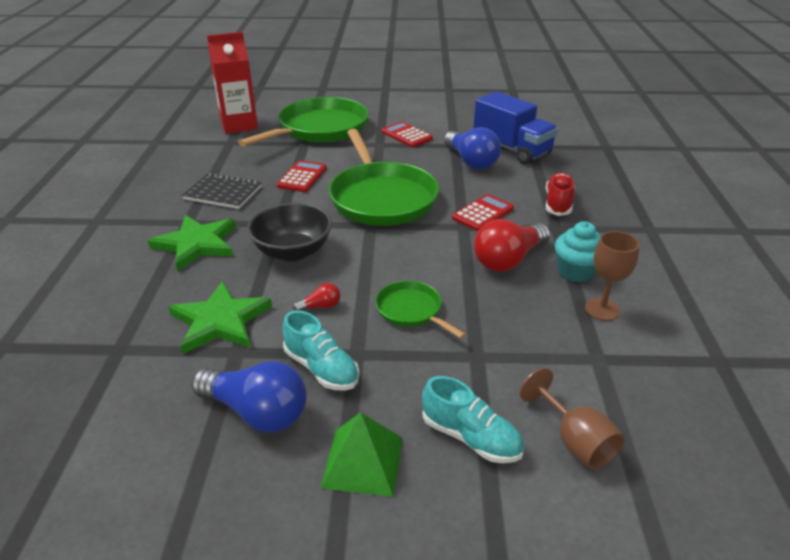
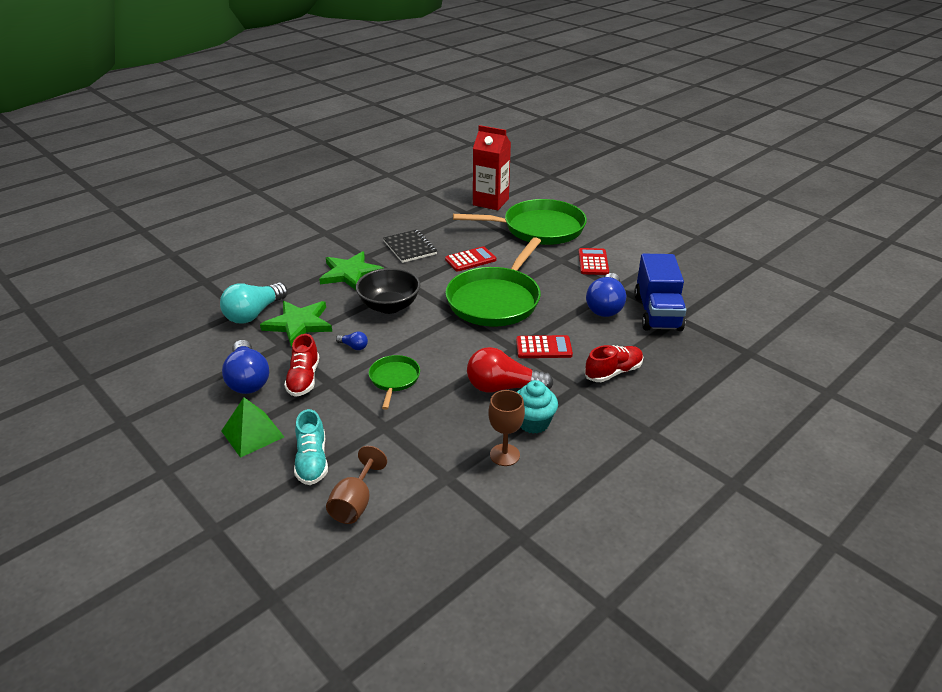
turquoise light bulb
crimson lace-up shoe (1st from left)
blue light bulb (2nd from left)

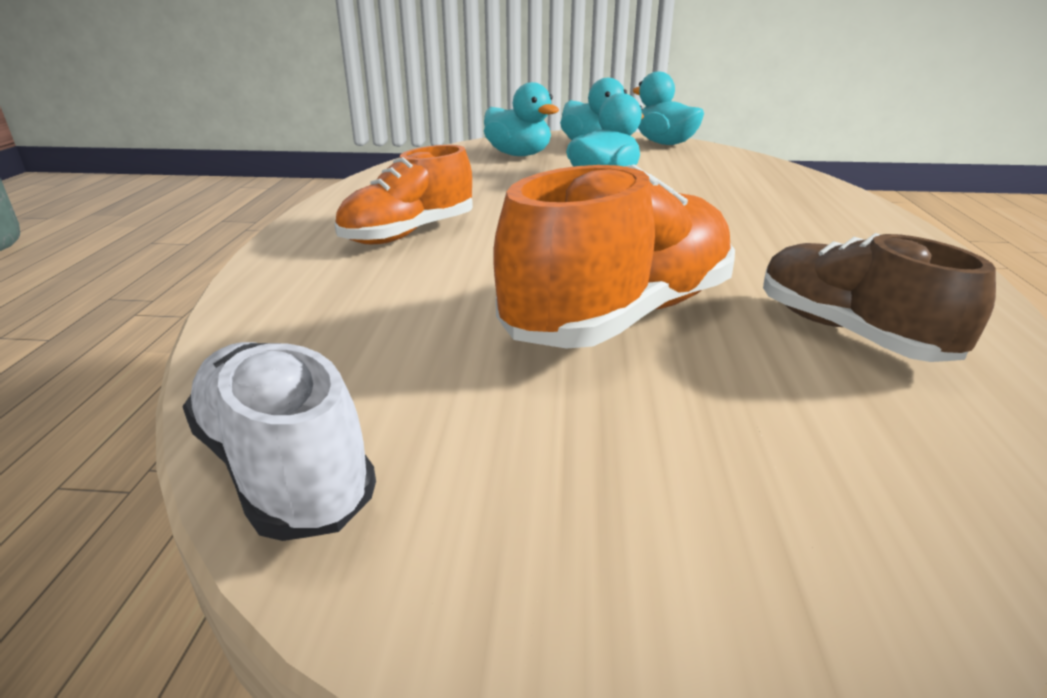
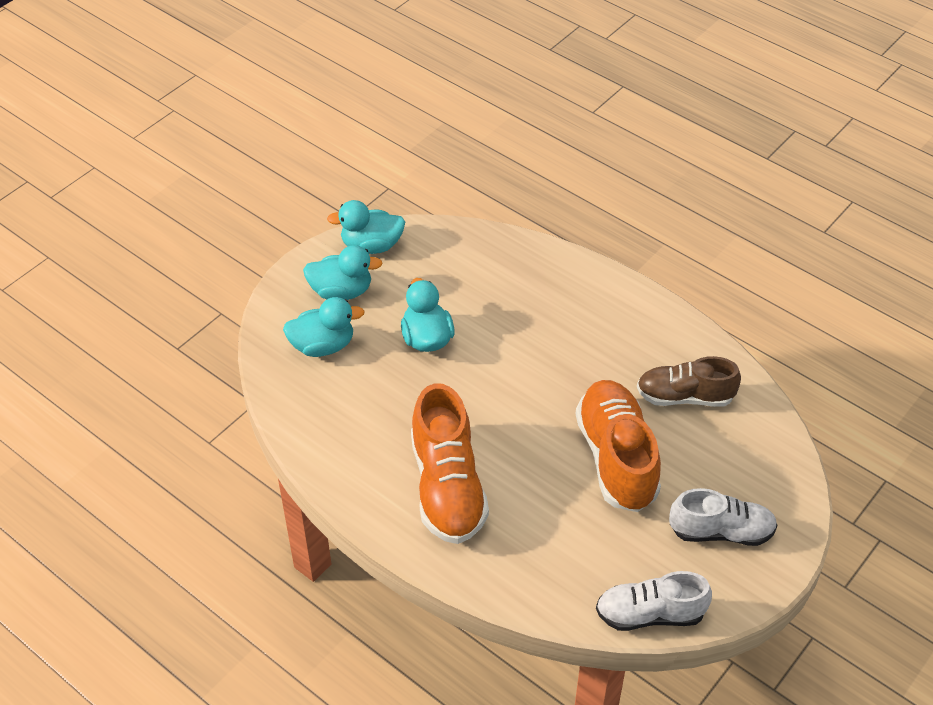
pure white lace-up shoe (2nd from left)
orange lace-up shoe (1st from left)

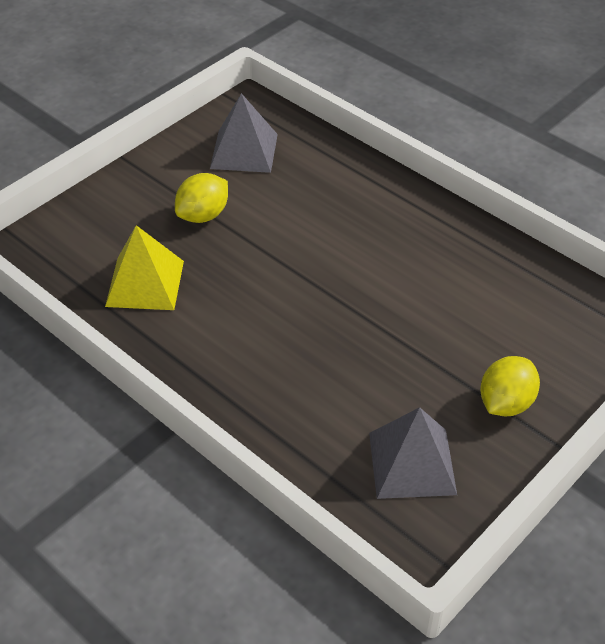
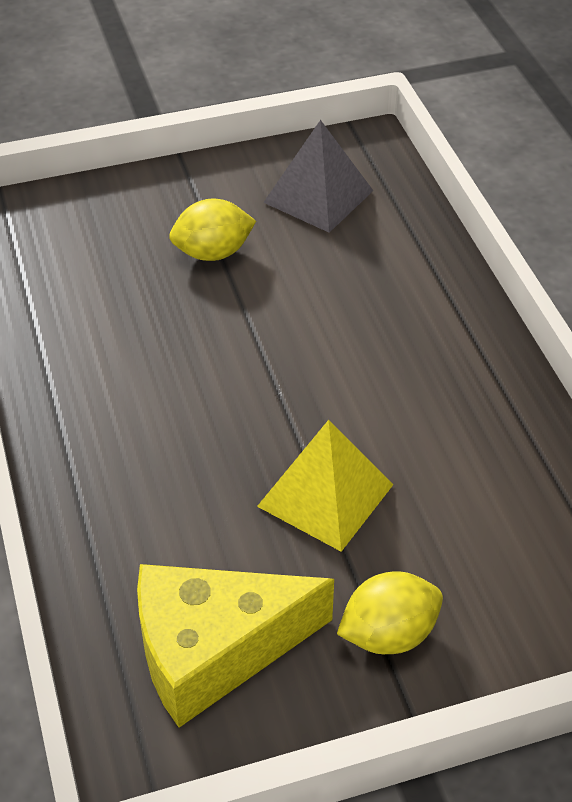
bright yellow pyramid
bright yellow piece of cheese

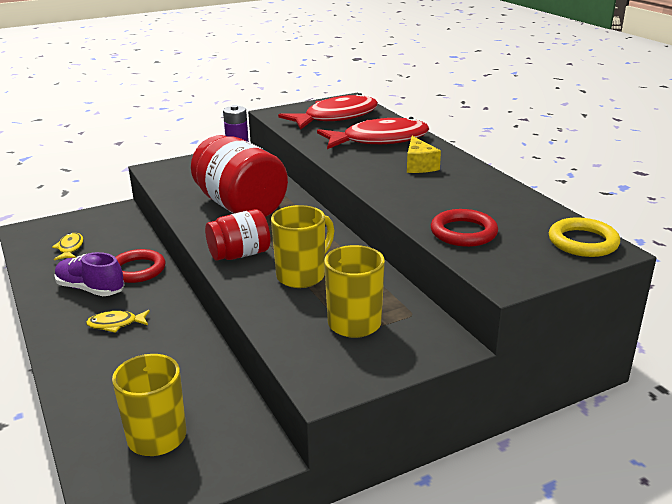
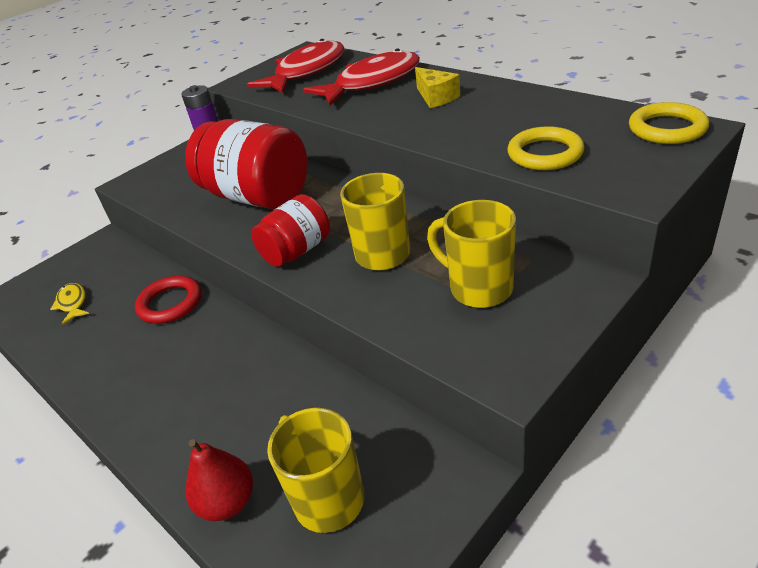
violet lace-up shoe
bright yellow toy fish (2nd from left in the first image)
crimson pear fruit
bright yellow torus (1st from left)

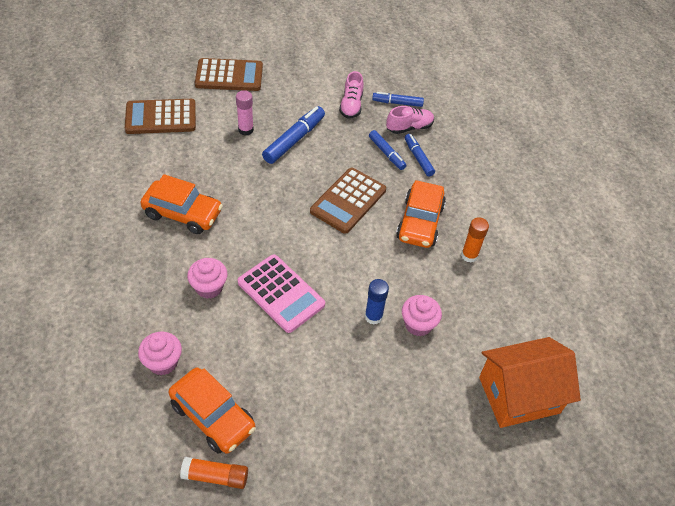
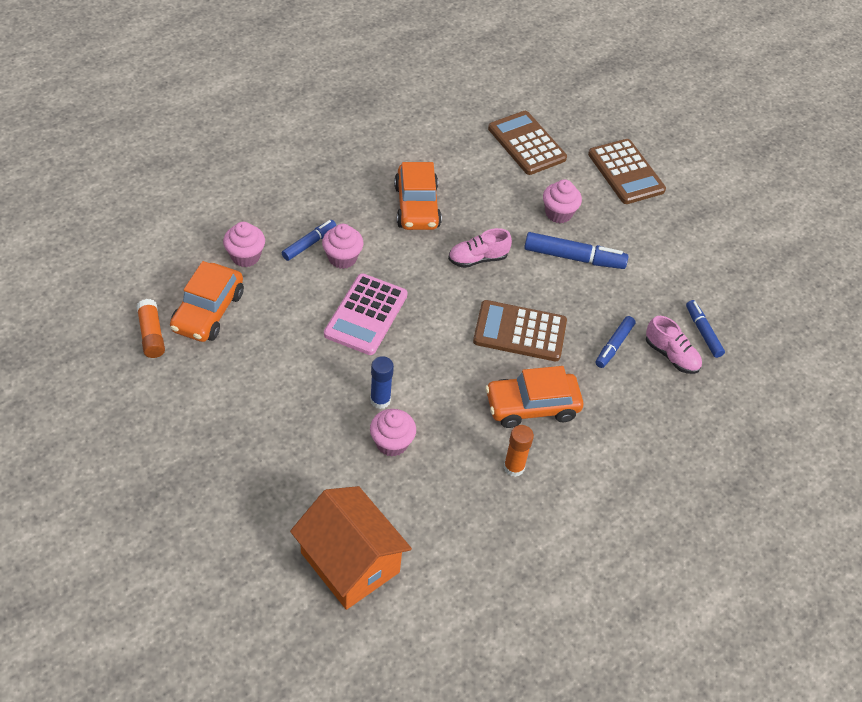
rosy lace-up shoe (1st from left)
blue marker pen (1st from left)
rosy fairy cake (4th from left)

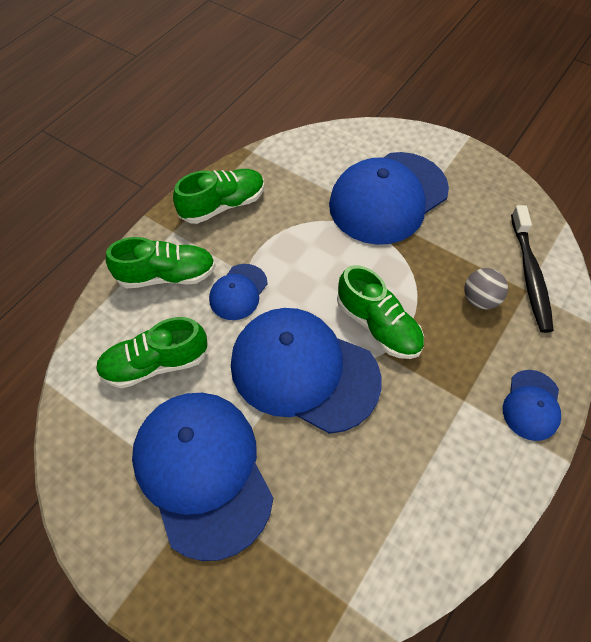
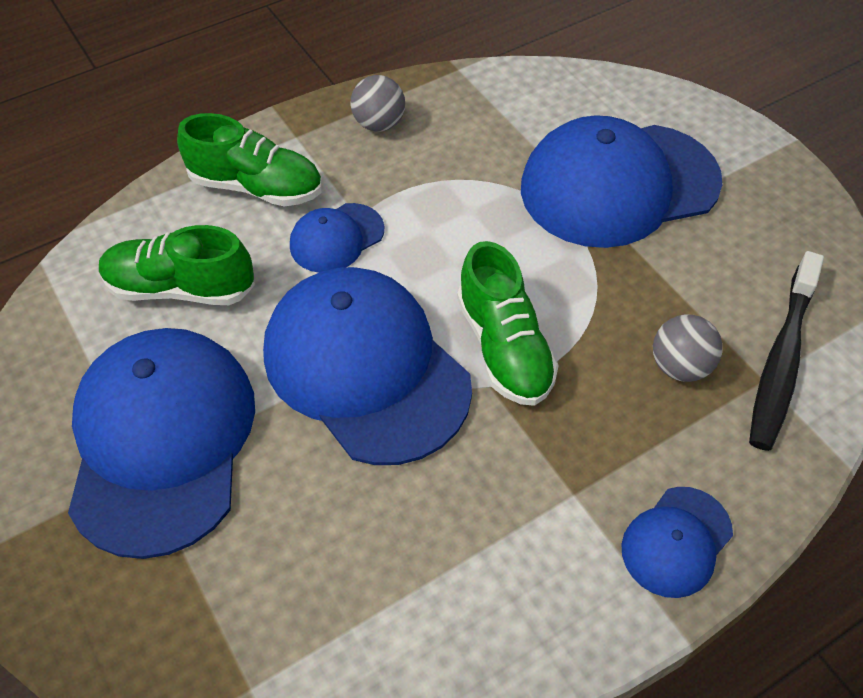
ash-grey play ball (1st from left)

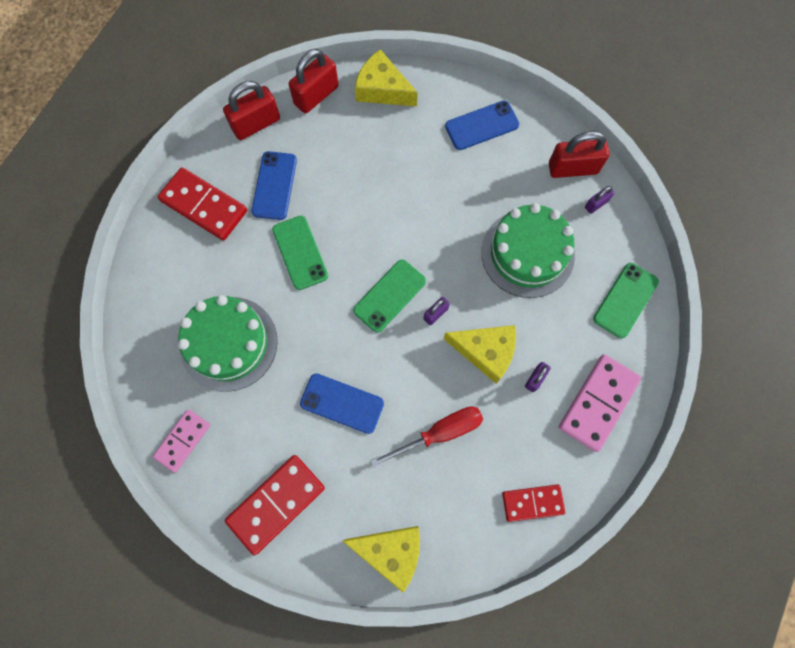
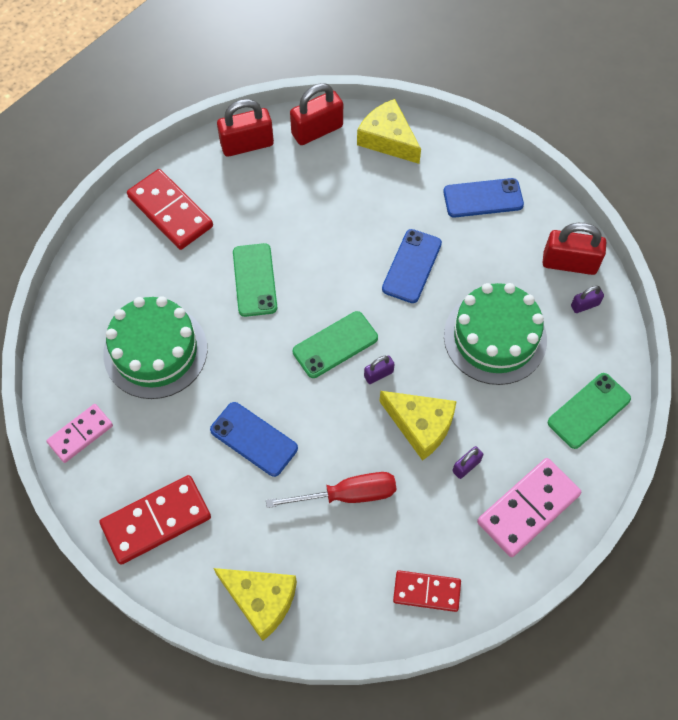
blue phone (2nd from left)

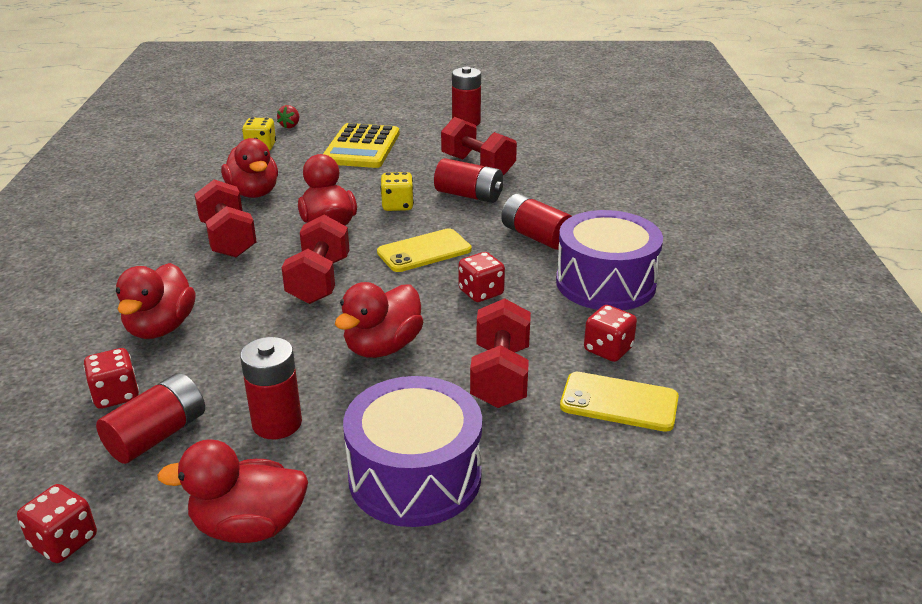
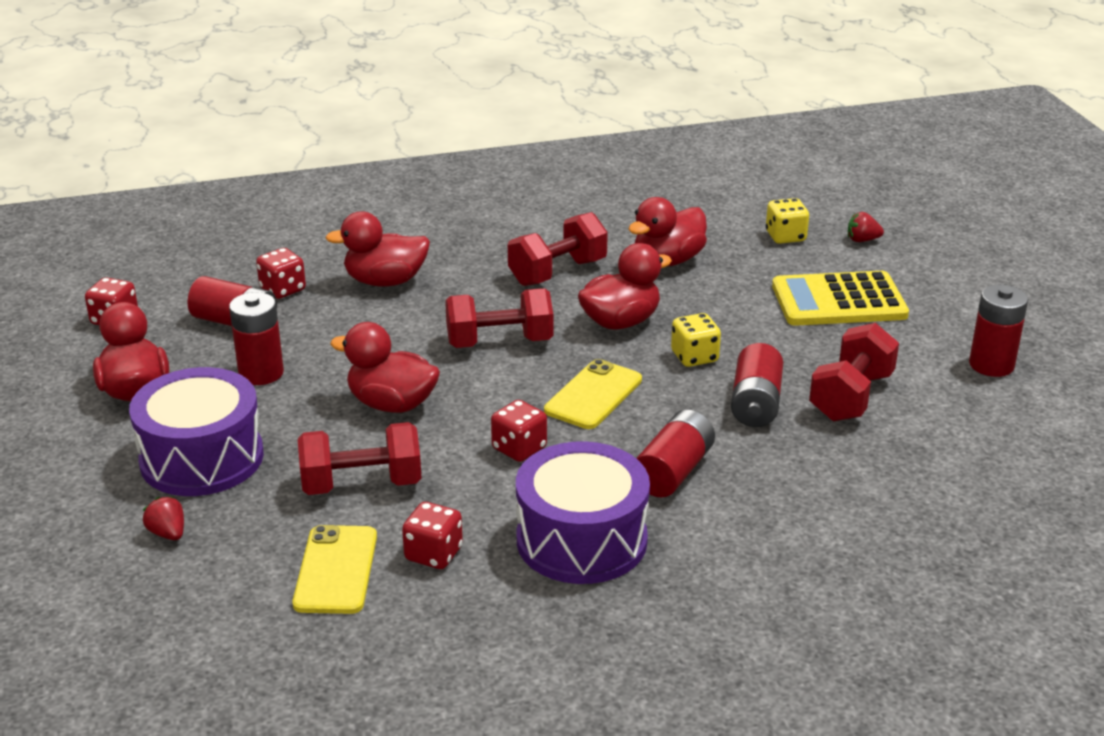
crimson berry (1st from left)
bright yellow phone (2nd from left)

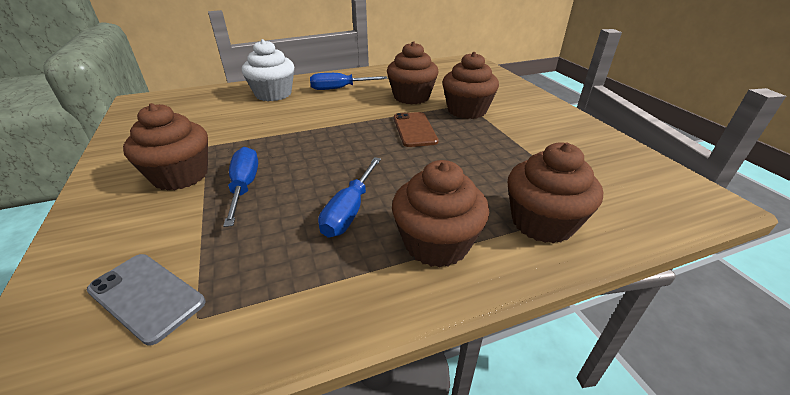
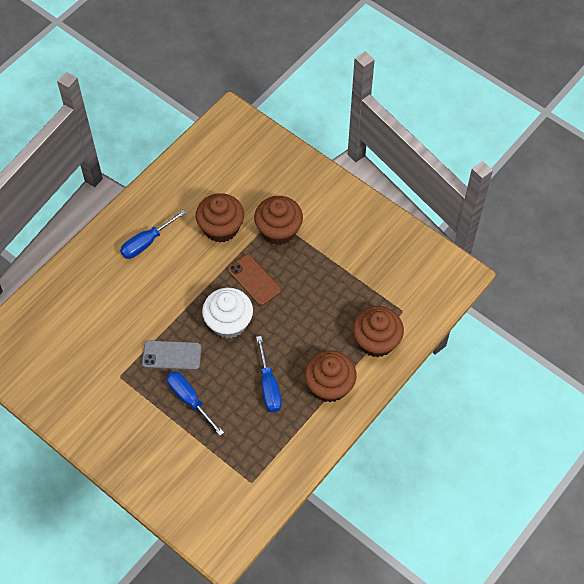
russet fairy cake (1st from left in the first image)
ash-grey phone
pure white fairy cake

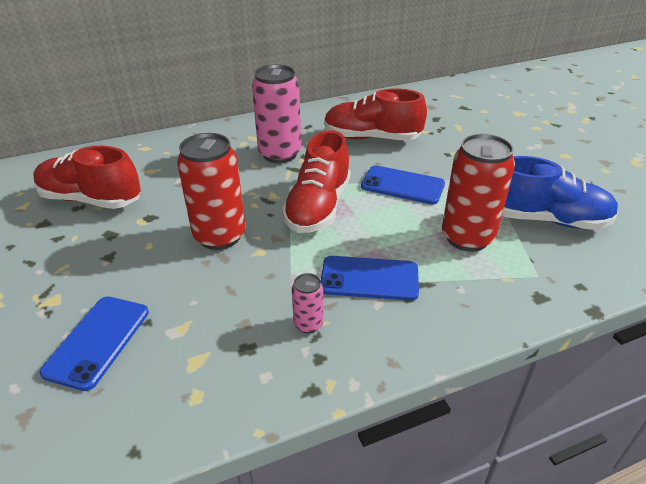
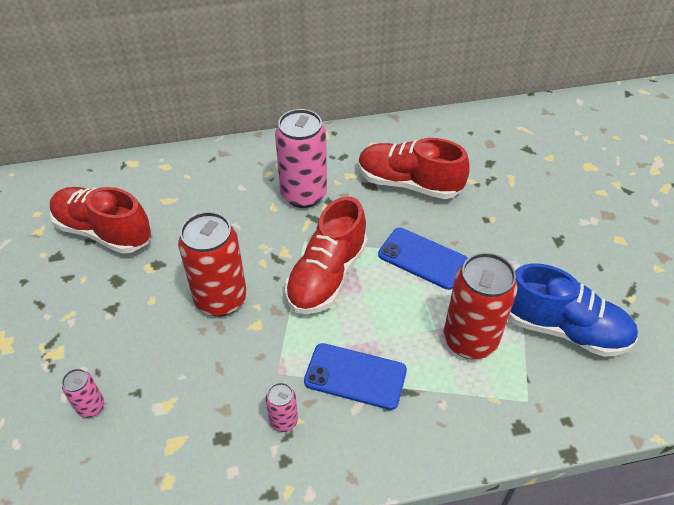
rosy soda can (1st from left)

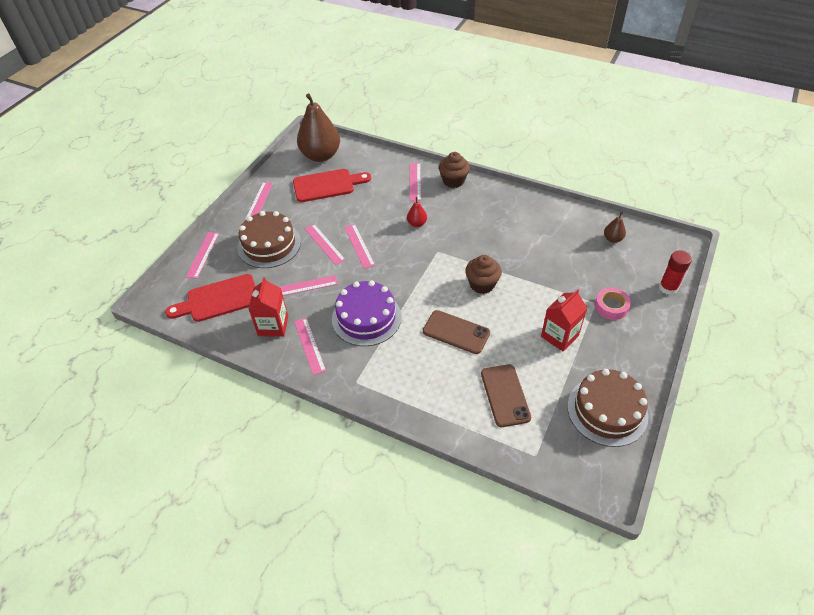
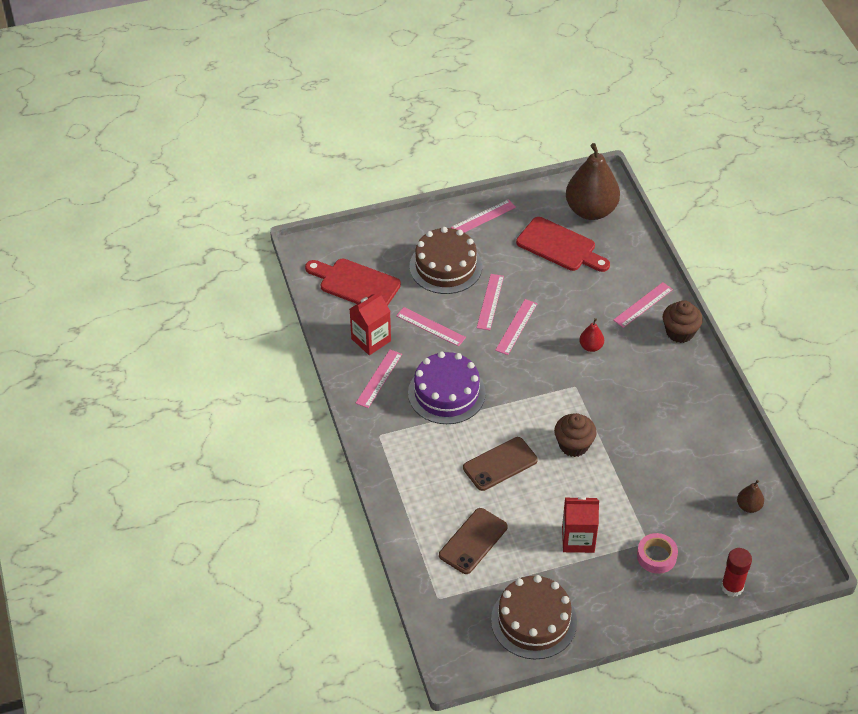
rosy straightedge (1st from left in the first image)
russet phone (2nd from left)

